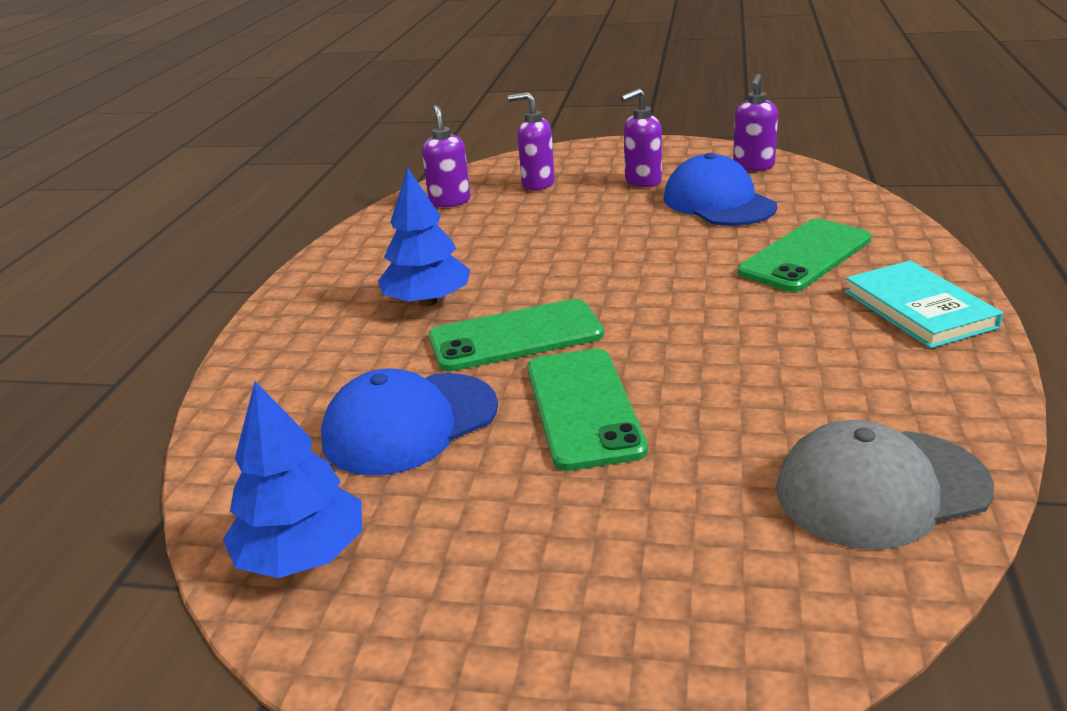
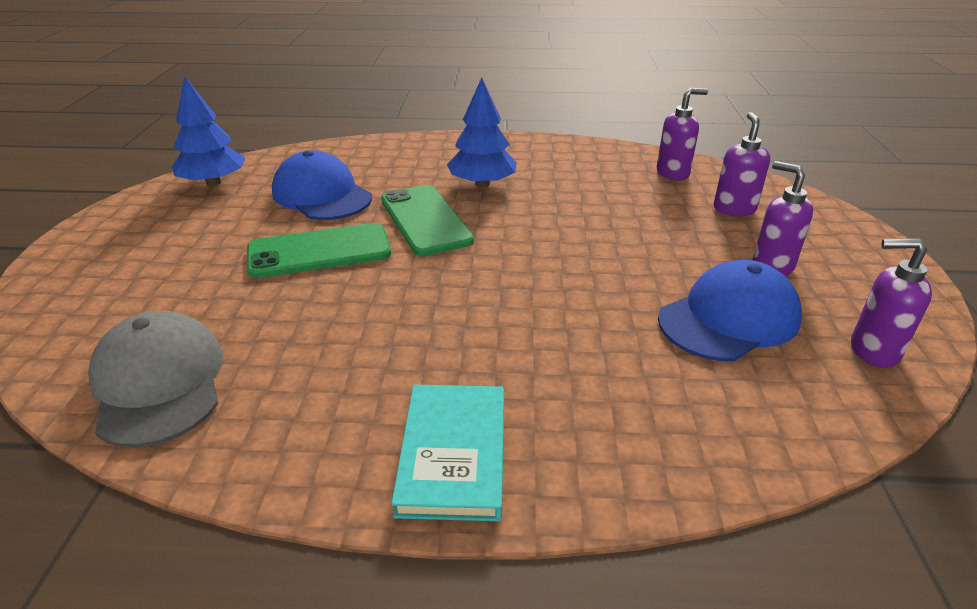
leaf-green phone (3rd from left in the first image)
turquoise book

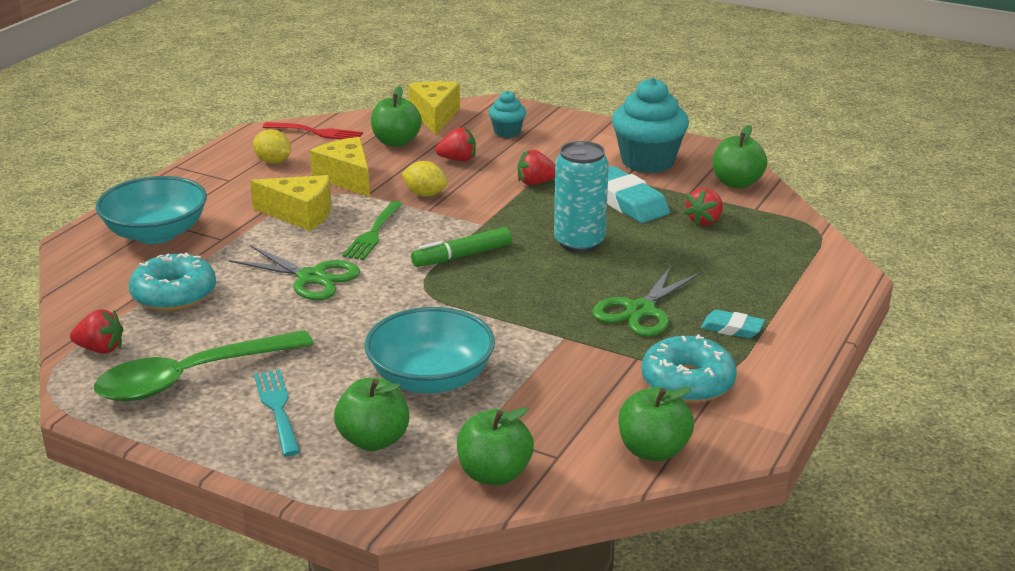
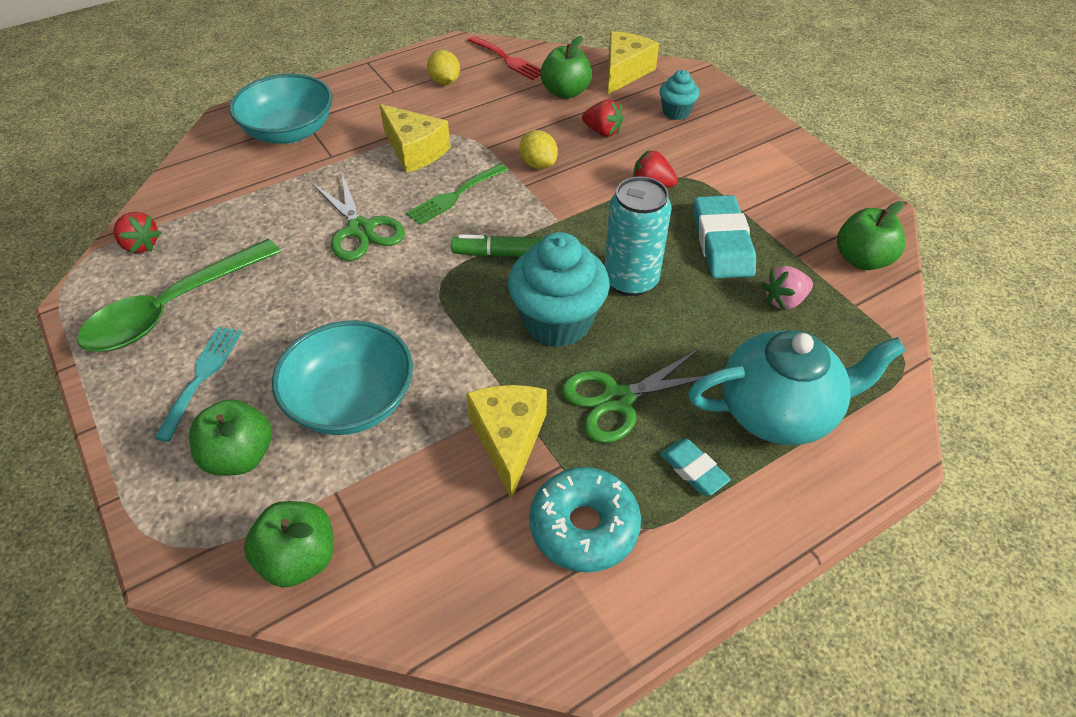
turquoise donut (1st from left in the first image)
leaf-green apple (4th from left in the first image)
turquoise teapot
bright yellow piece of cheese (2nd from left)
turquoise fairy cake (1st from left)
rosy berry
leaf-green teaspoon

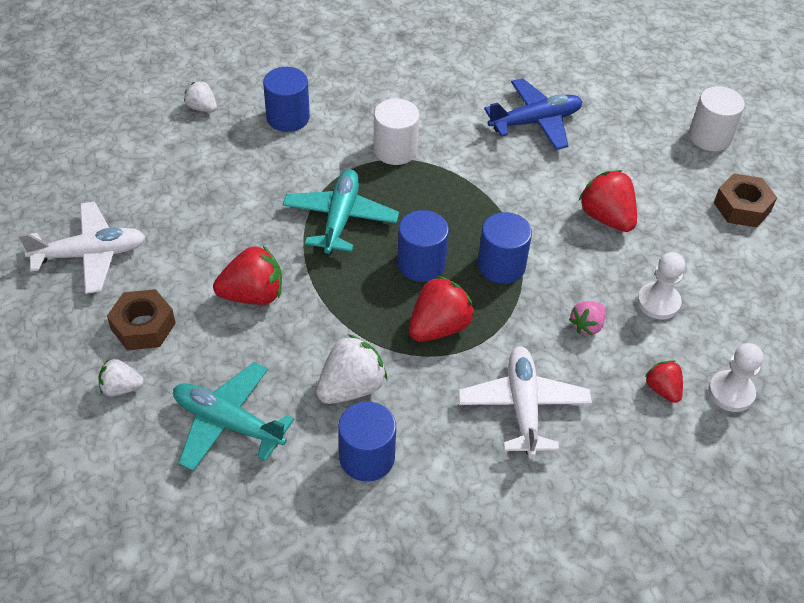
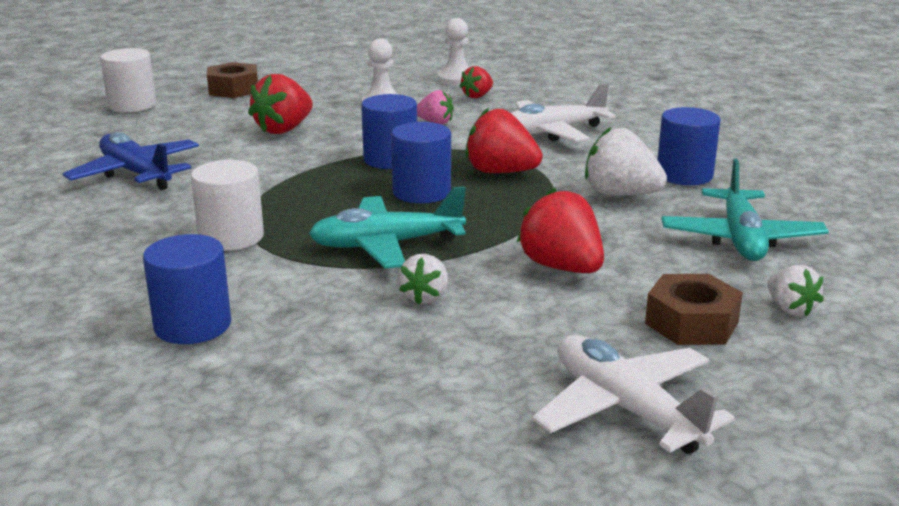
pure white berry (1st from left)

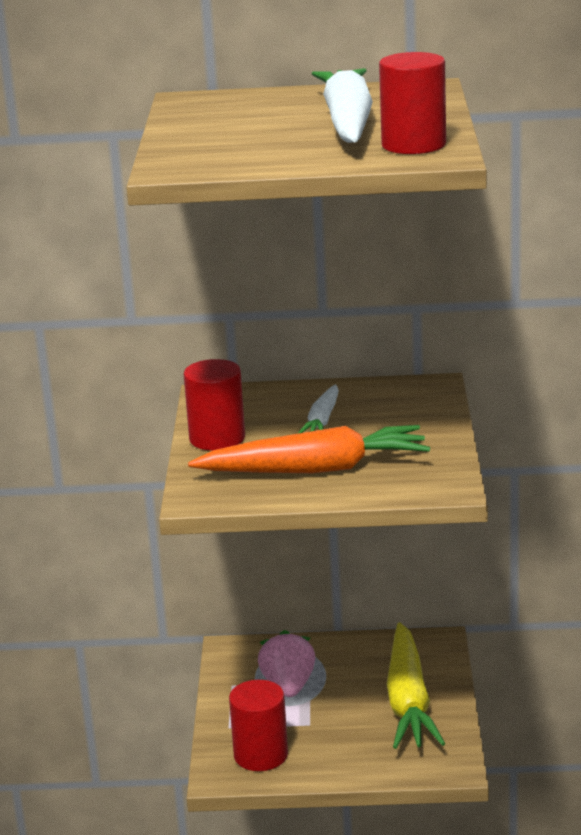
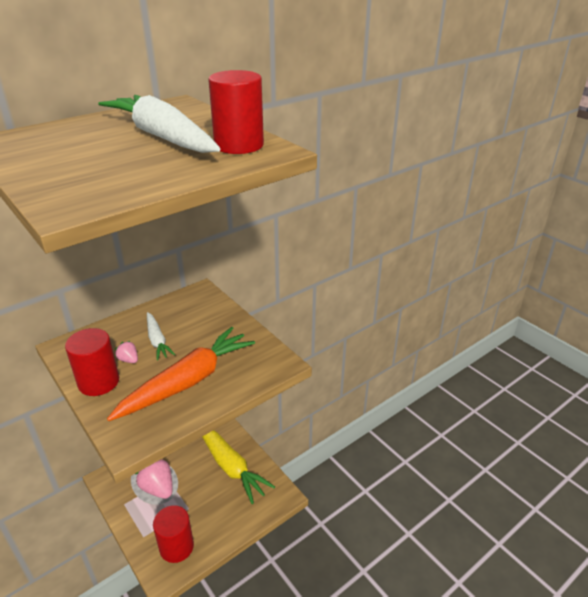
rosy berry (1st from left)

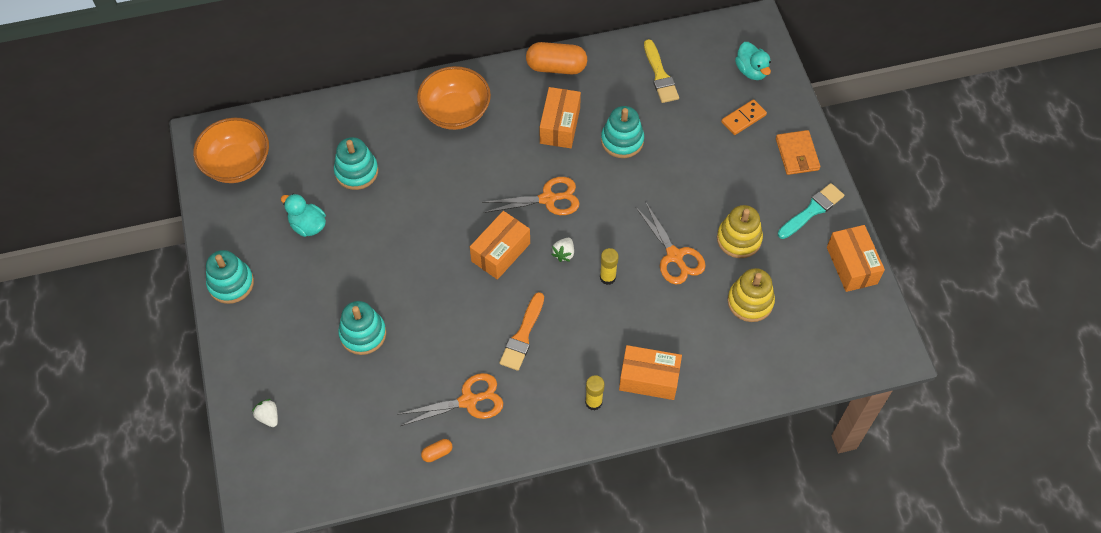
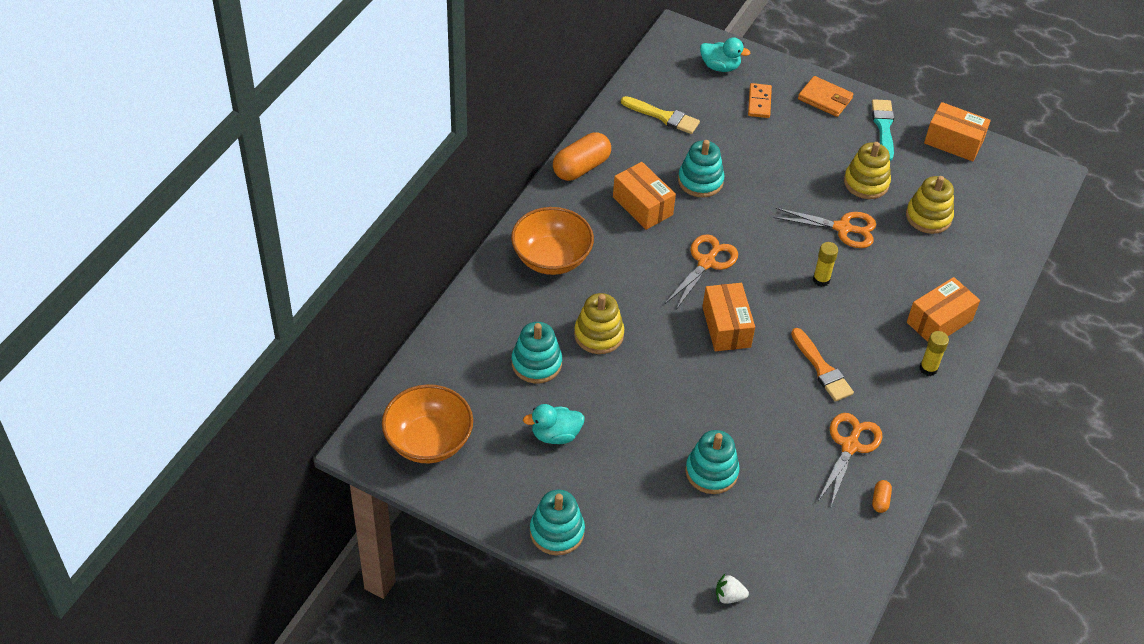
pure white berry (2nd from left in the first image)
bright yellow stacking rings (1st from left)

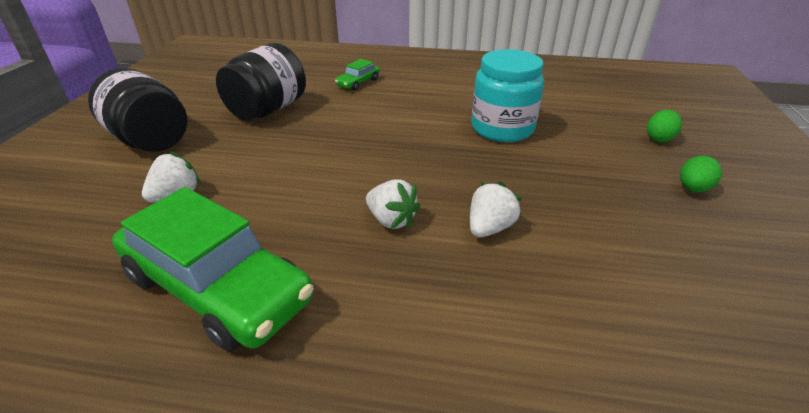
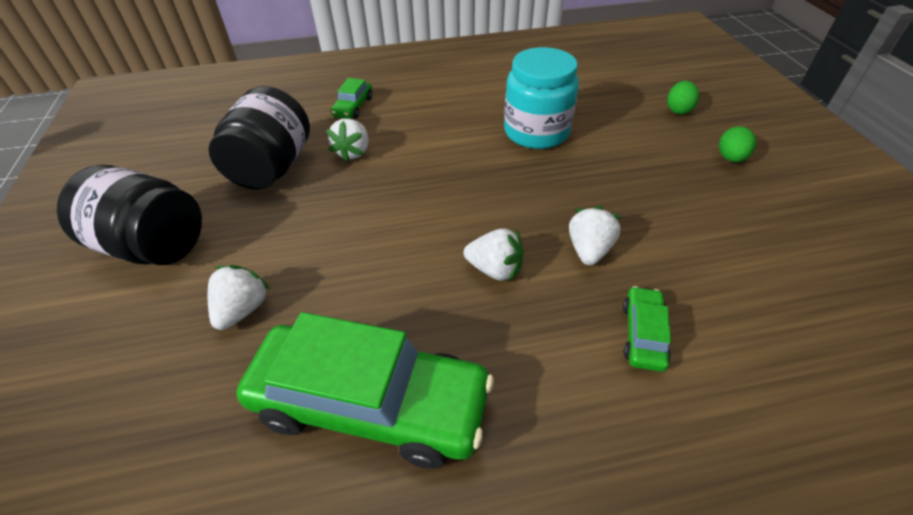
pure white berry (2nd from left)
leaf-green car (3rd from left)

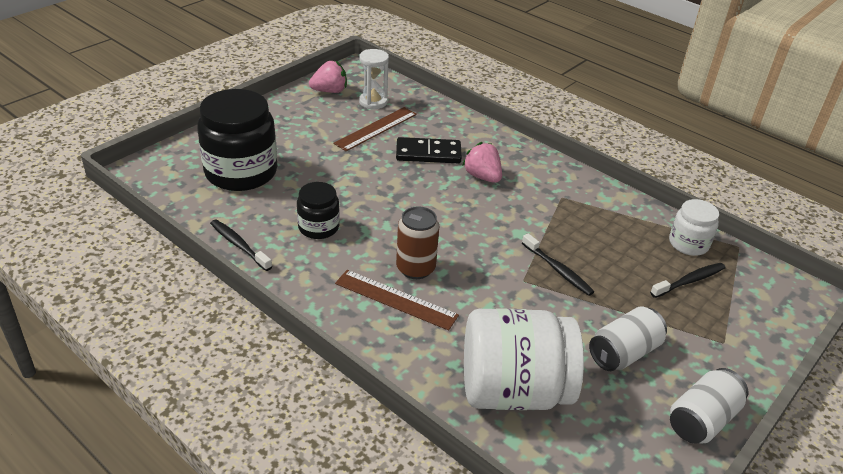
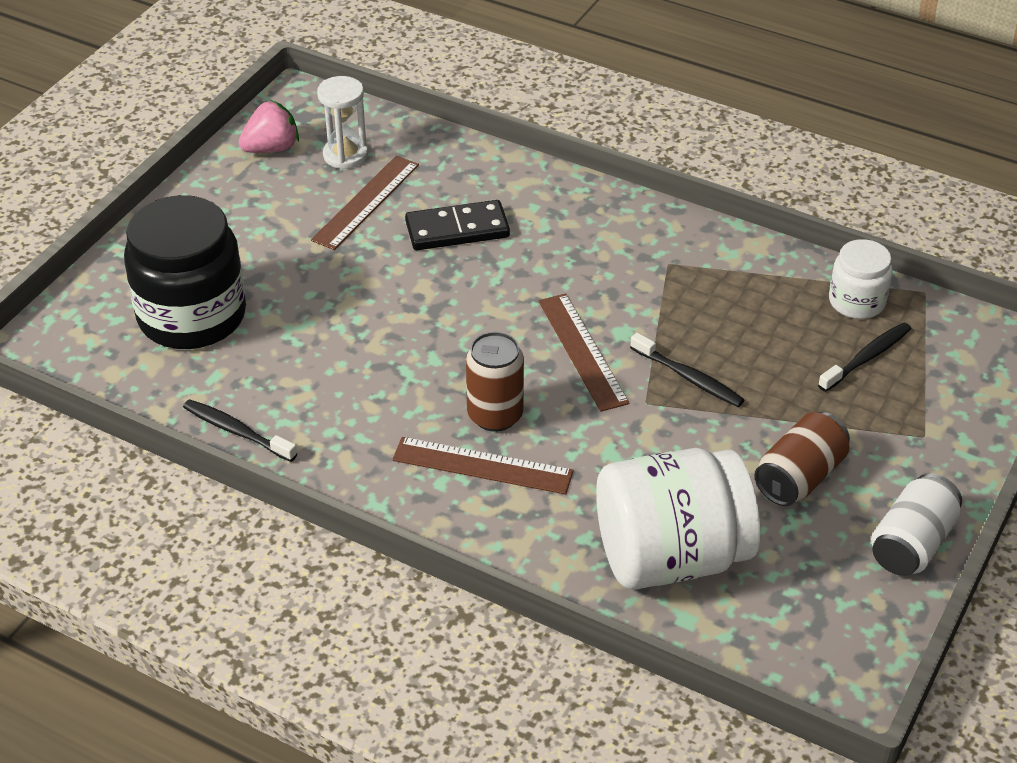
ebony jar (2nd from left in the first image)
rosy berry (2nd from left in the first image)
russet straightedge (3rd from left)
russet soda can (2nd from left)

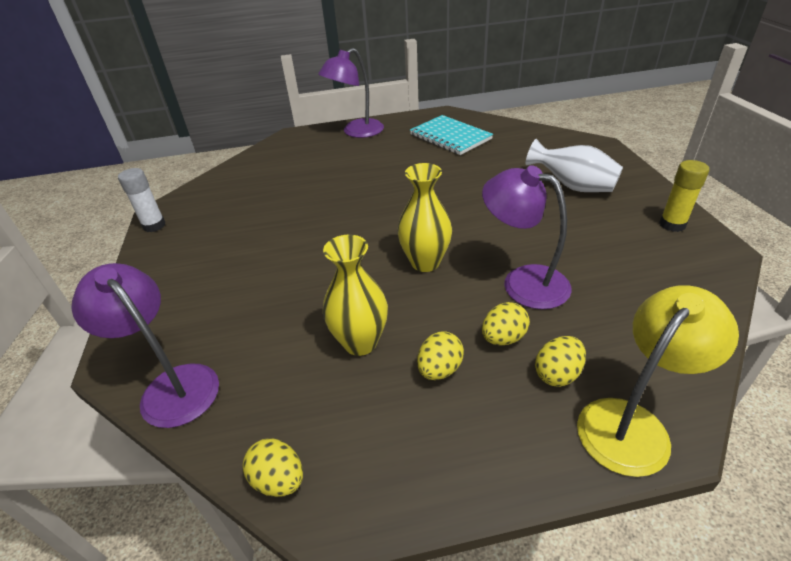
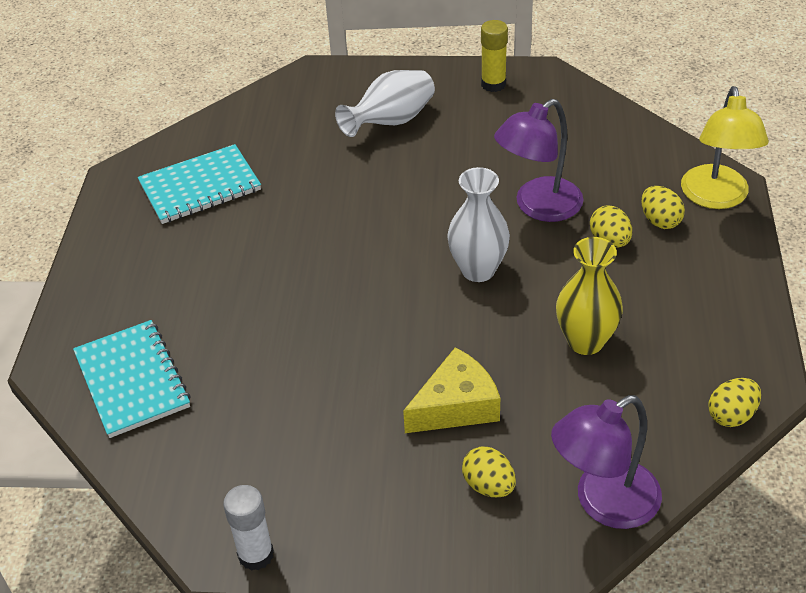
violet lamp (2nd from left in the first image)
turquoise notebook (1st from left)
bright yellow piece of cheese
bright yellow egg shape (1st from left)
pure white vase (2nd from left)
bright yellow lamp

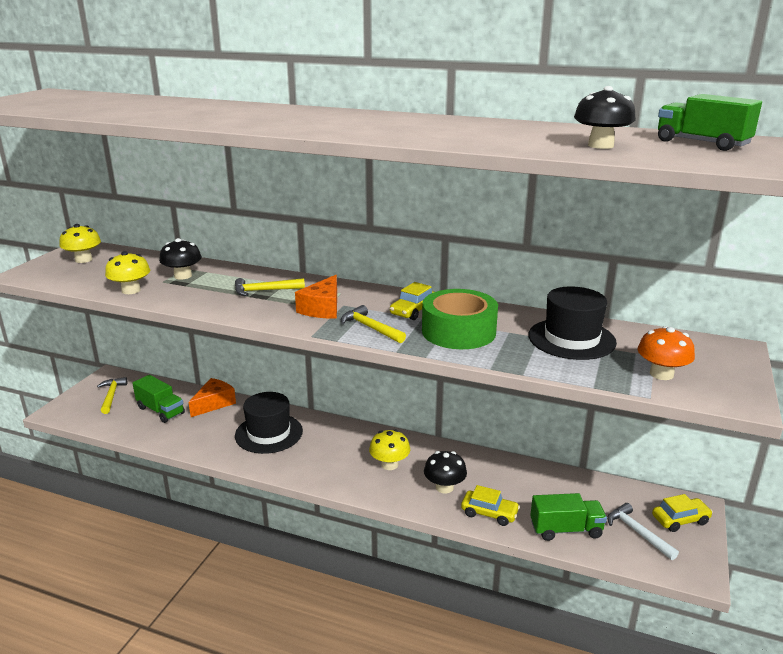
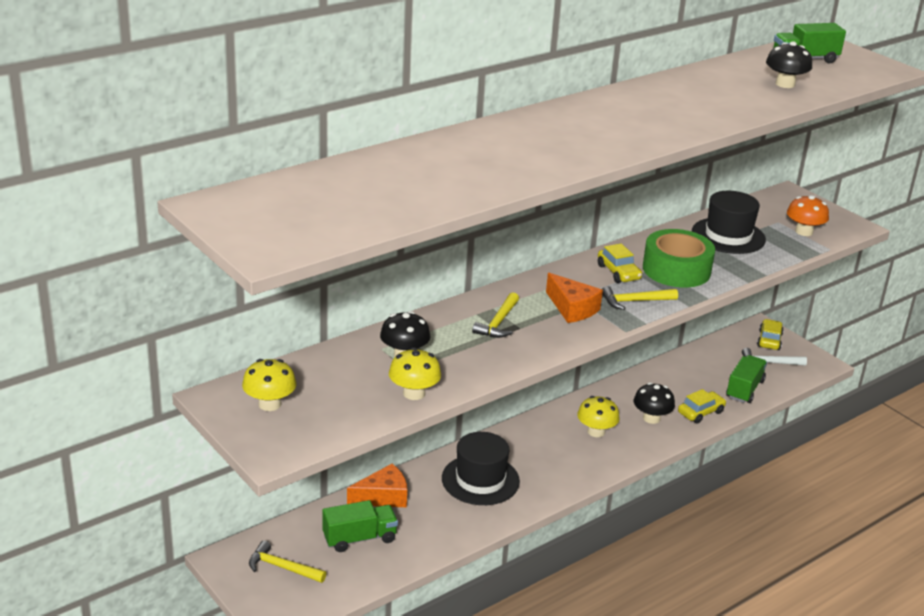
orange piece of cheese (1st from left)

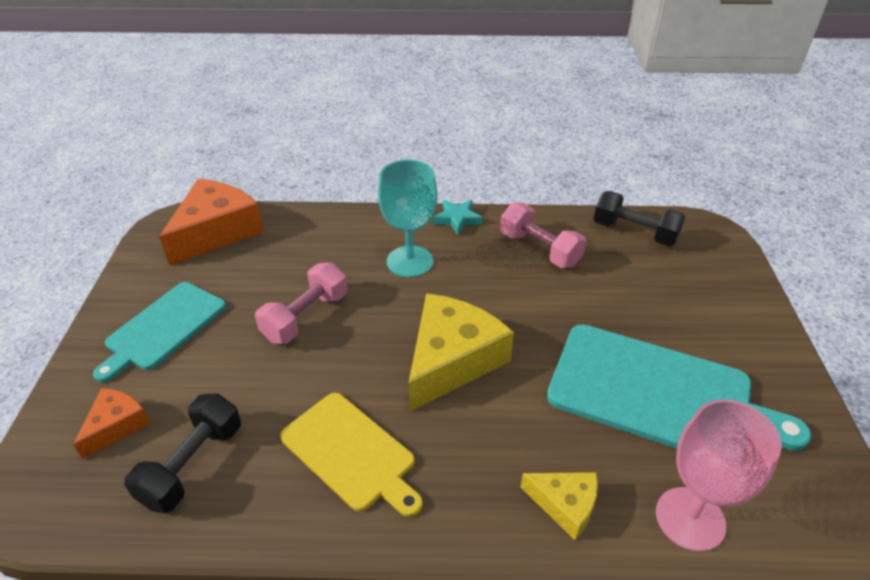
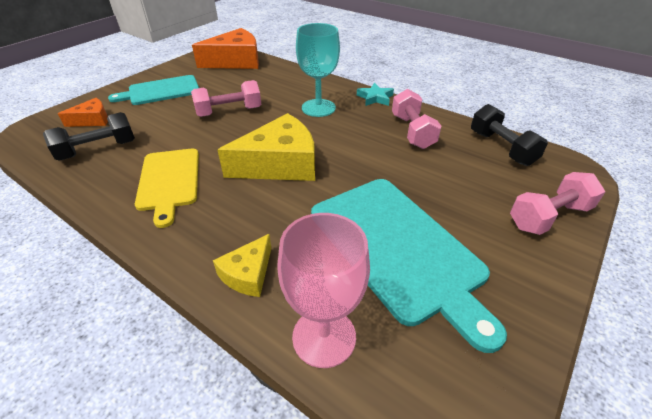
rosy hand weight (3rd from left)
bright yellow piece of cheese (1st from left)

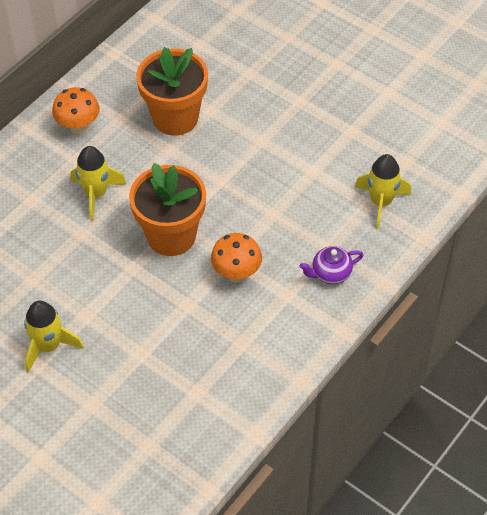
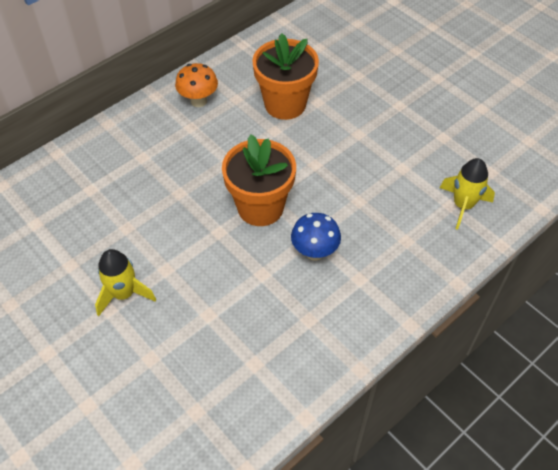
bright yellow rocket (2nd from left in the first image)
violet teapot
blue mushroom

